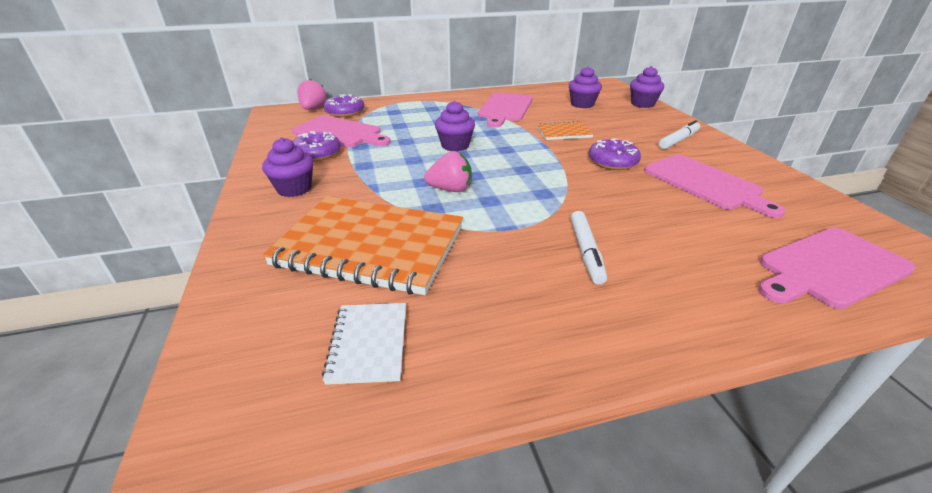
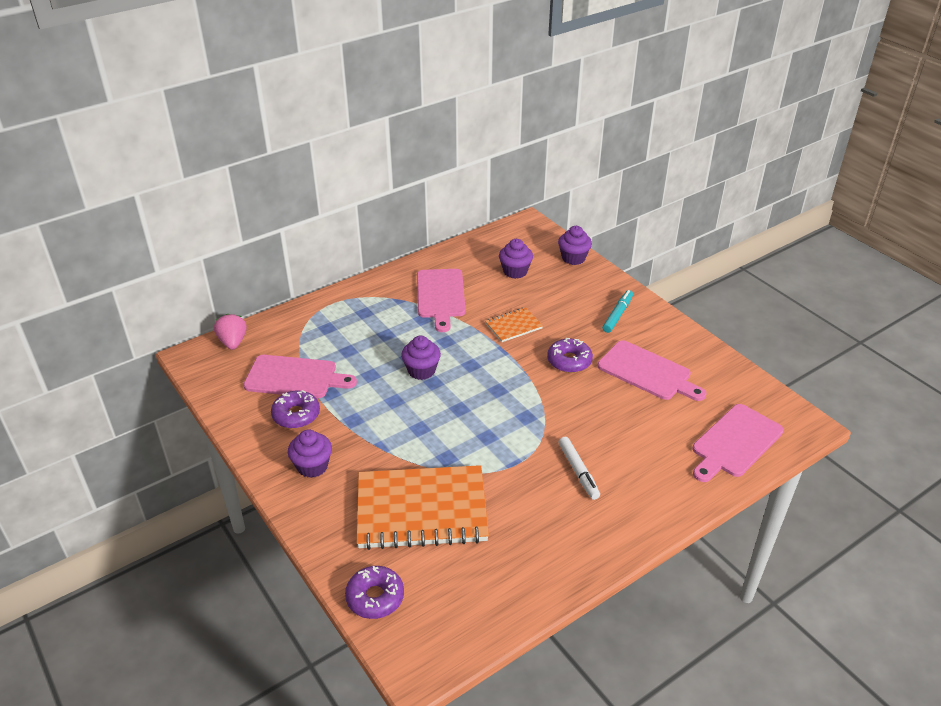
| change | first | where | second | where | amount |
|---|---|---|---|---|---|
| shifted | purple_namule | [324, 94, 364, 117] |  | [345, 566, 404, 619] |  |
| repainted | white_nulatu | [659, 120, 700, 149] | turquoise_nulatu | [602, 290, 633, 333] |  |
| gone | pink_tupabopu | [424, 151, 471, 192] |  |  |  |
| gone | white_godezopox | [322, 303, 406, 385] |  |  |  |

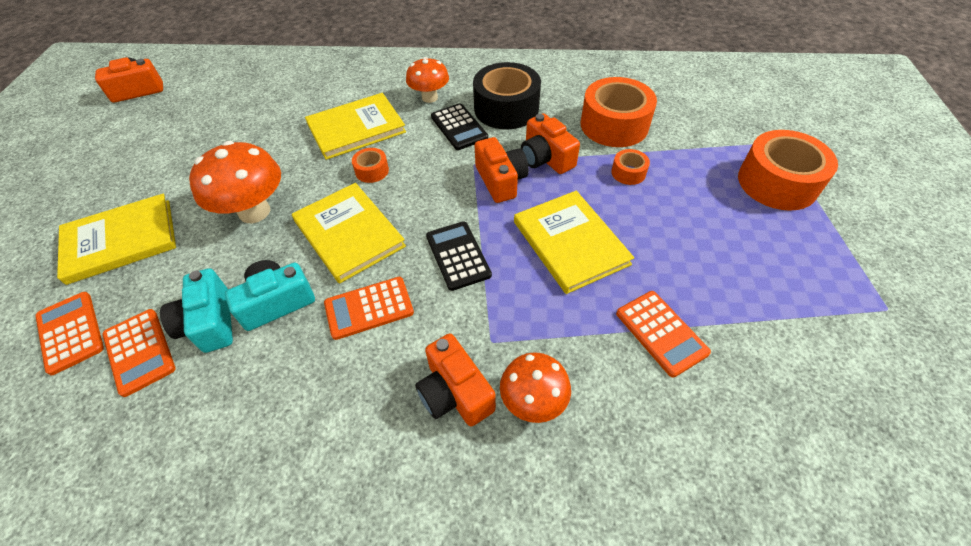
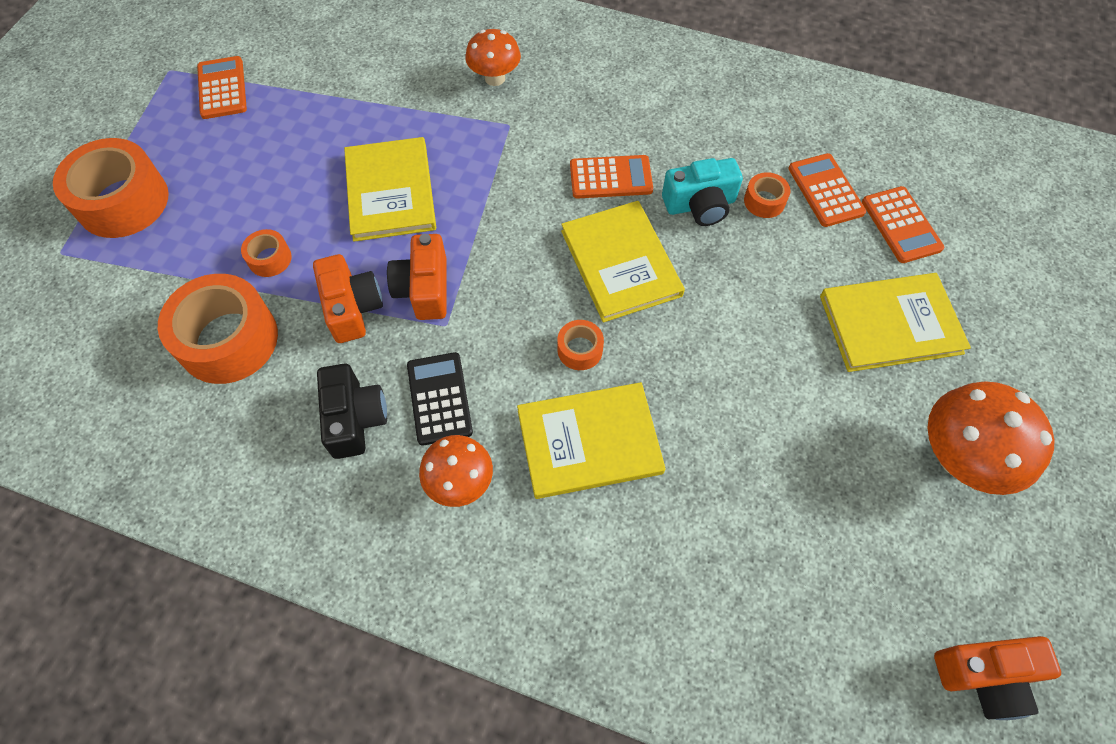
| change | first | where | second | where | amount |
|---|---|---|---|---|---|
| swapped | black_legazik | [473, 62, 541, 130] | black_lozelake | [317, 364, 387, 459] |  |
| shifted | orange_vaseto | [189, 141, 281, 223] |  | [927, 381, 1055, 495] |  |
| gone | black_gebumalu | [426, 221, 492, 291] |  |  |  |
| swapped | turquoise_lozelake | [160, 268, 233, 353] | orange_legazik | [744, 172, 790, 218] |  |
| shifted | orange_gebumalu | [616, 291, 711, 378] |  | [197, 56, 247, 119] |  |
| gone | orange_lozelake | [415, 333, 496, 427] |  |  |  |

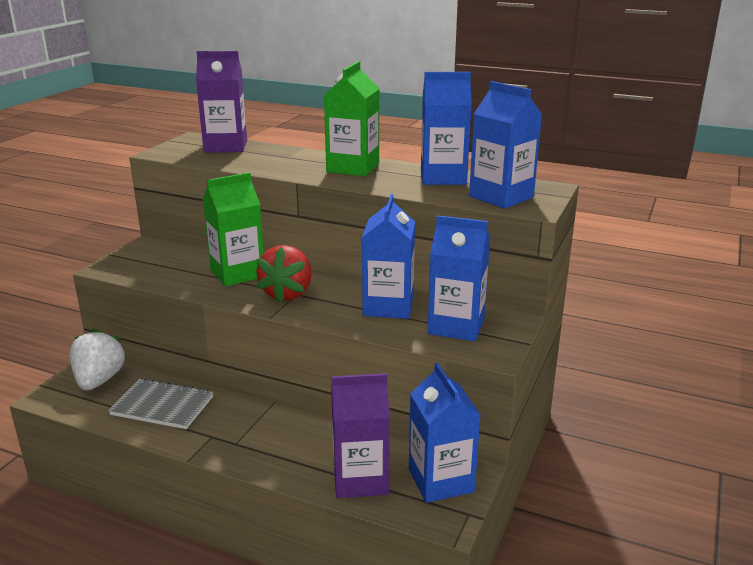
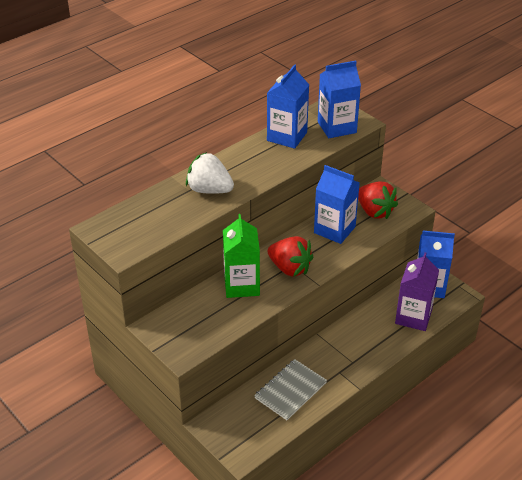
| change | first | where | second | where | amount |
|---|---|---|---|---|---|
| gone | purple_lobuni | [196, 51, 247, 153] |  |  |  |
| gone | green_lobuni | [324, 61, 380, 176] |  |  |  |
| swapped | blue_lobuni | [428, 215, 490, 341] | red_tupabopu | [358, 181, 398, 219] |  |
| shifted | white_tupabopu | [69, 329, 126, 390] |  | [186, 152, 234, 194] |  |

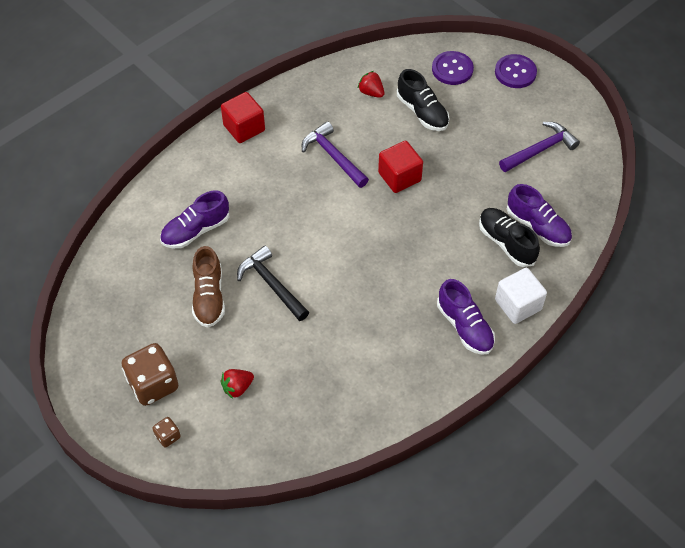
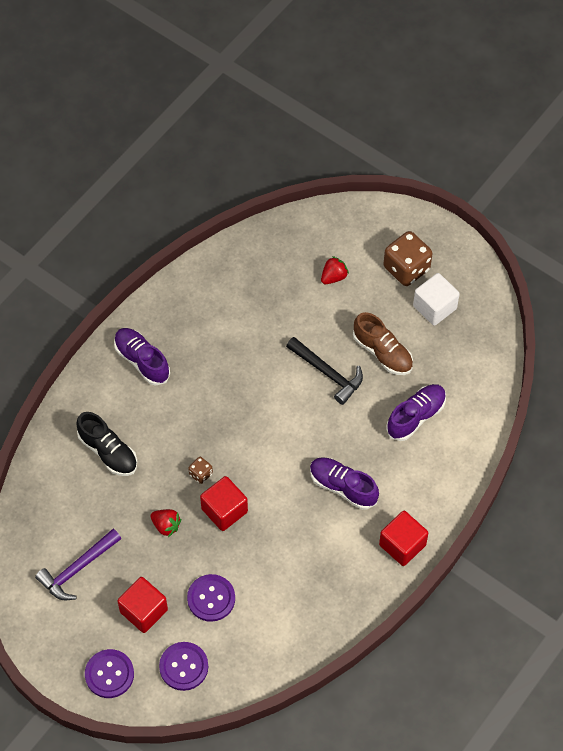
| change | first | where | second | where | amount |
|---|---|---|---|---|---|
| swapped | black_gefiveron | [397, 69, 449, 131] | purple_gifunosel | [187, 574, 235, 622] |  |
| shifted | red_tupabopu | [357, 71, 384, 98] |  | [151, 509, 181, 537] |  |
| gone | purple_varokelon | [302, 121, 369, 188] |  |  |  |
| shifted | purple_gefiveron | [507, 184, 572, 247] |  | [310, 458, 379, 510] |  |
| rotated | brown_gefiveron | [192, 246, 225, 328] |  | [353, 312, 413, 375] | 150 degrees clockwise |
| shifted | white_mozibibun | [495, 268, 547, 324] |  | [413, 273, 460, 326] |  |
| shifted | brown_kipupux | [152, 417, 181, 447] |  | [188, 457, 213, 484] |  |
| new |  |  | red_mozibibun | [117, 577, 168, 633] |  |

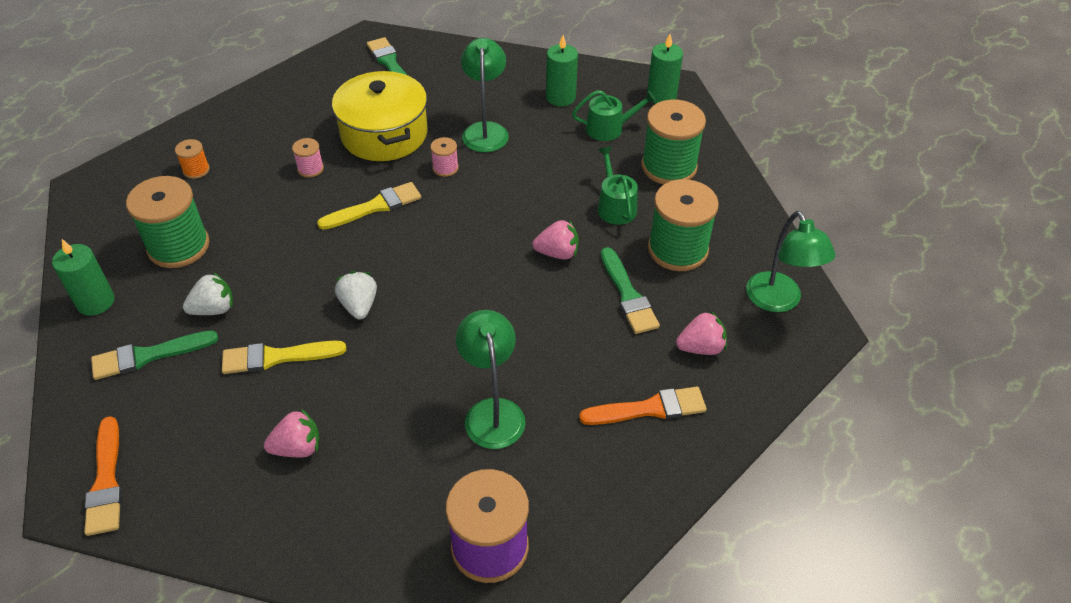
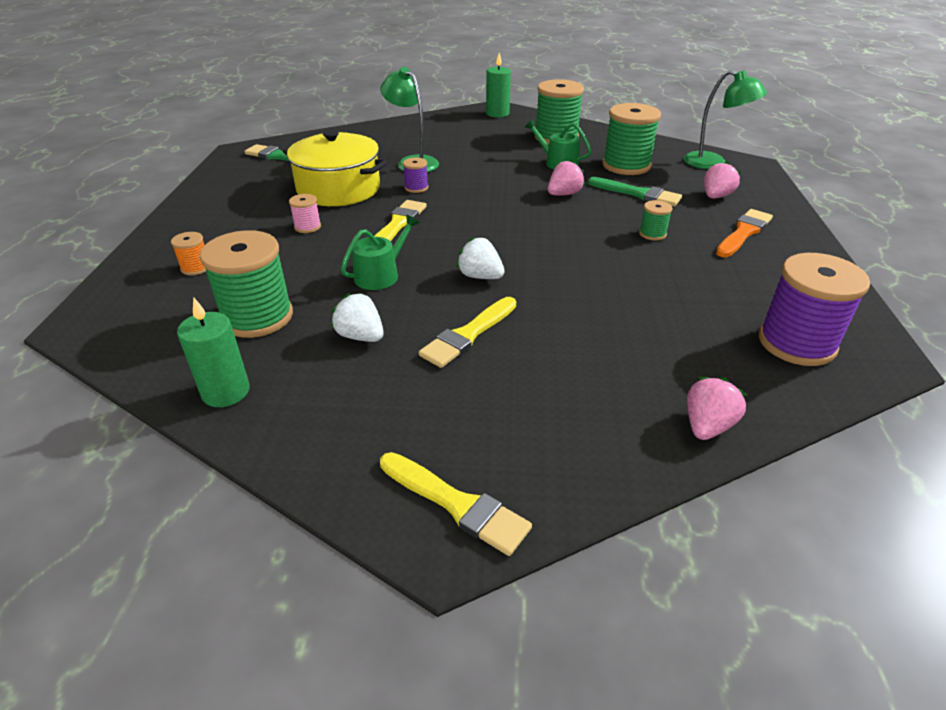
| change | first | where | second | where | amount |
|---|---|---|---|---|---|
| gone | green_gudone | [546, 35, 578, 107] |  |  |  |
| shifted | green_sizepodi | [572, 90, 656, 141] |  | [341, 214, 419, 290] |  |
| repainted | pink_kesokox | [430, 137, 459, 177] | purple_kesokox | [403, 157, 428, 193] |  |
| rotated | white_tupabopu | [183, 272, 233, 315] |  | [331, 293, 384, 342] | 75 degrees counterclockwise |
| gone | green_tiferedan | [456, 310, 526, 449] |  |  |  |
| gone | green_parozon | [91, 330, 218, 380] |  |  |  |
| shifted | pink_tupabopu | [264, 409, 320, 457] |  | [687, 377, 747, 440] |  |
| repainted | orange_parozon | [84, 416, 122, 536] | yellow_parozon | [380, 452, 532, 556] |  |
| new |  |  | green_kesokox | [639, 200, 673, 240] |  |

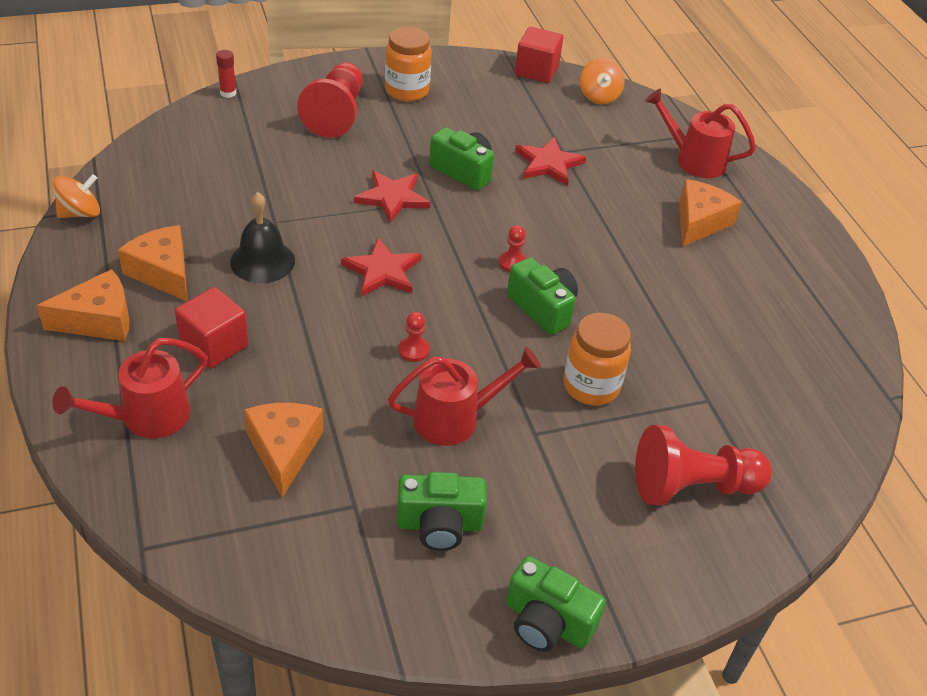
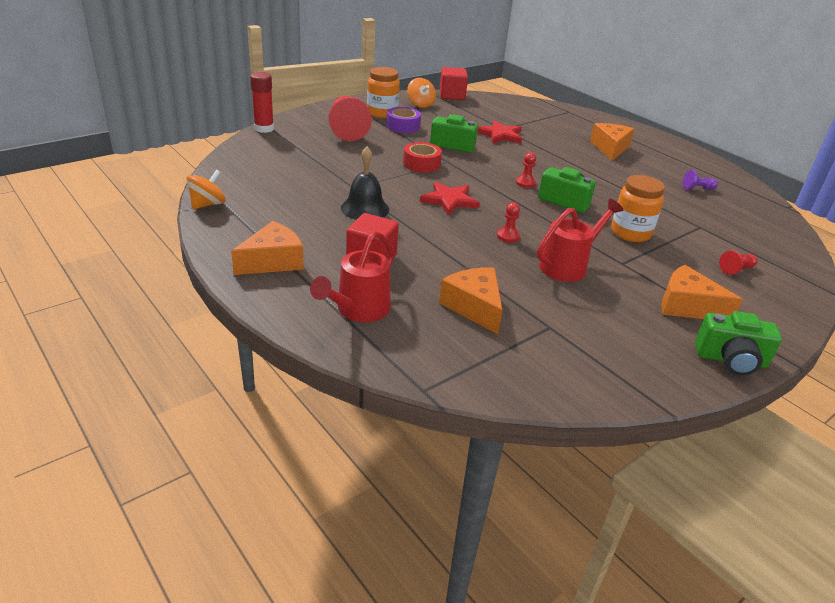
| change | first | where | second | where | amount |
|---|---|---|---|---|---|
| scaled | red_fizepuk | [216, 50, 236, 98] |  | [250, 72, 274, 133] | x1.63 |
| shifted | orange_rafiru | [580, 58, 625, 104] |  | [407, 78, 436, 108] |  |
| gone | red_sizepodi | [645, 89, 756, 178] |  |  |  |
| swapped | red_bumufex | [354, 171, 430, 223] | red_legazik | [403, 142, 442, 173] |  |
| shifted | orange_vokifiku | [118, 225, 188, 302] |  | [661, 265, 743, 319] |  |
| scaled | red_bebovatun | [635, 425, 772, 505] |  | [719, 251, 758, 275] | x0.44 |
| gone | green_lozelake | [397, 472, 487, 551] |  |  |  |
| new |  |  | purple_legazik | [386, 107, 421, 133] |  |
| new |  |  | purple_bebovatun | [683, 170, 718, 190] |  |

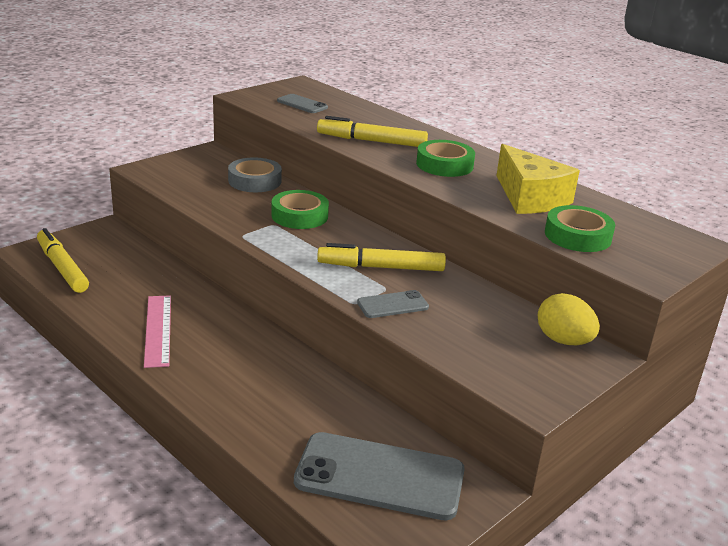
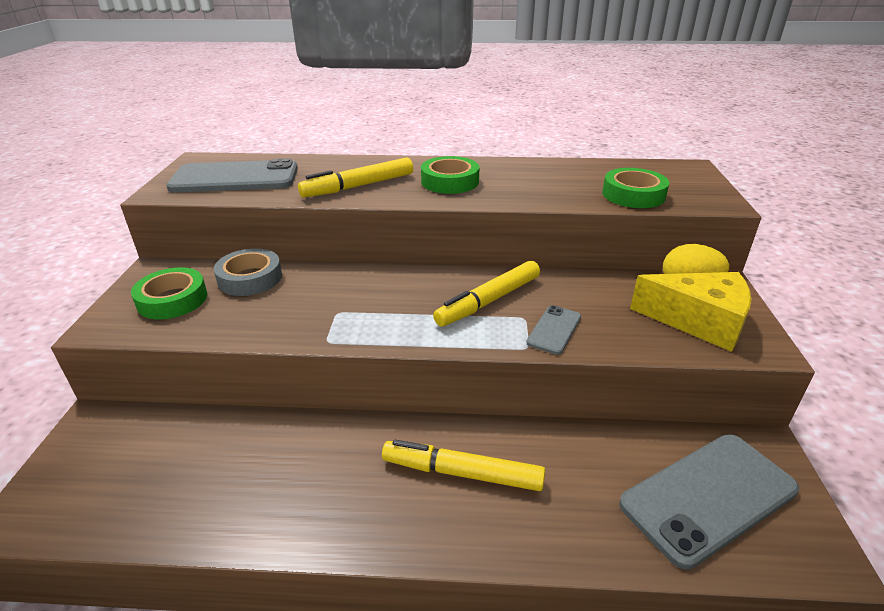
| change | first | where | second | where | amount |
|---|---|---|---|---|---|
| scaled | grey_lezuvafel | [277, 94, 328, 113] |  | [166, 159, 298, 192] | x2.08 |
| shifted | yellow_vokifiku | [496, 144, 580, 214] |  | [630, 272, 752, 352] |  |
| shifted | green_legazik | [271, 190, 329, 229] |  | [131, 267, 207, 320] |  |
| shifted | yellow_nulatu | [37, 228, 89, 293] |  | [382, 440, 545, 491] |  |
| gone | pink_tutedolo | [144, 295, 171, 368] |  |  |  |

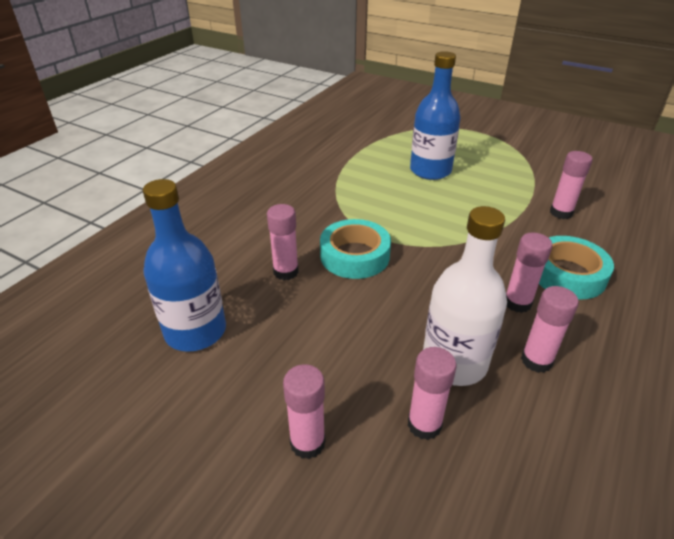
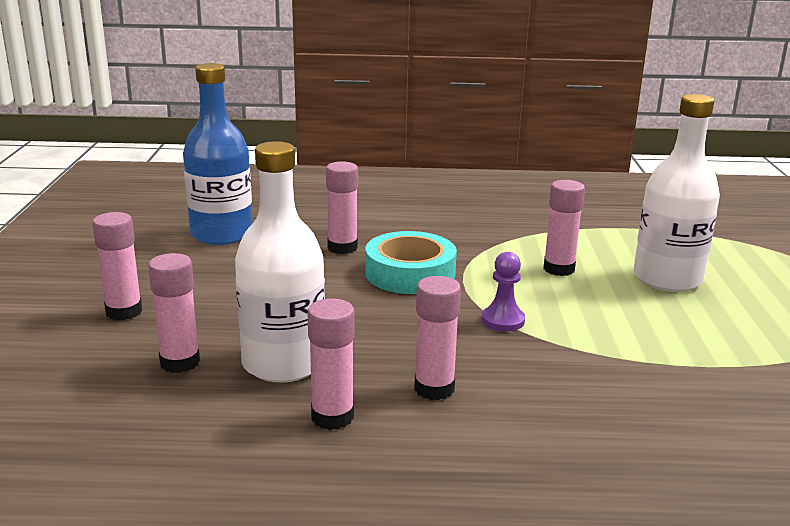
| change | first | where | second | where | amount |
|---|---|---|---|---|---|
| repainted | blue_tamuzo | [410, 51, 461, 180] | white_tamuzo | [633, 94, 720, 292] |  |
| shifted | pink_fizepuk | [550, 151, 593, 219] |  | [543, 180, 585, 276] |  |
| gone | turquoise_legazik | [539, 236, 614, 300] |  |  |  |
| new |  |  | purple_bebovatun | [482, 252, 525, 331] |  |

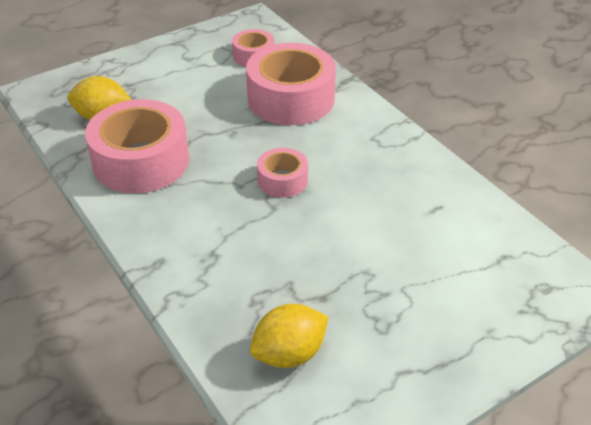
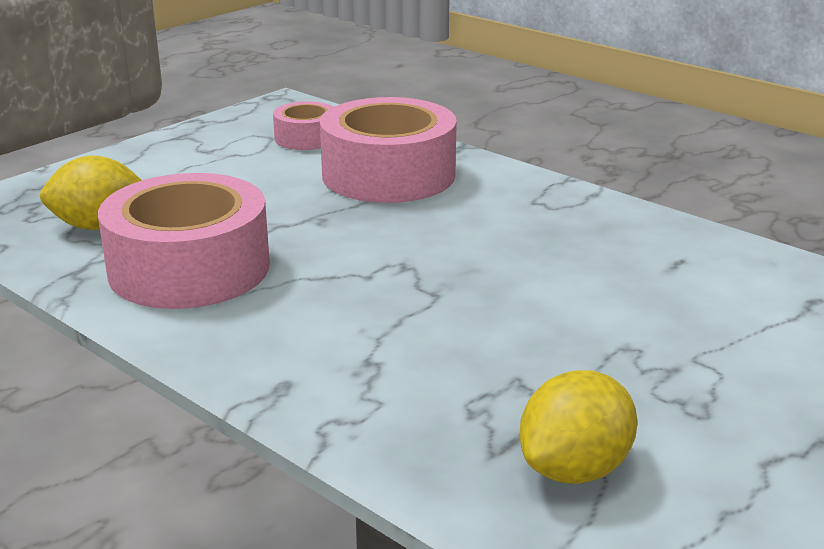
| change | first | where | second | where | amount |
|---|---|---|---|---|---|
| gone | pink_legazik | [257, 148, 308, 198] |  |  |  |

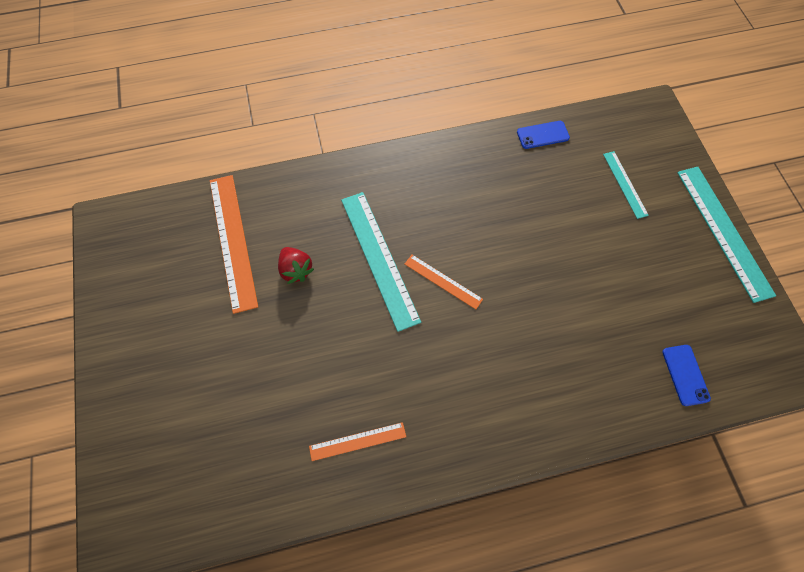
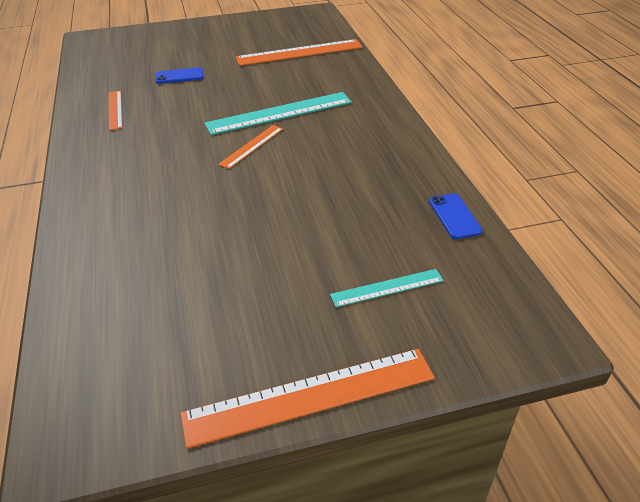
| change | first | where | second | where | amount |
|---|---|---|---|---|---|
| repainted | turquoise_tutedolo | [677, 167, 776, 303] | orange_tutedolo | [181, 349, 435, 449] |  |
| gone | red_tupabopu | [278, 247, 314, 284] |  |  |  |
| shifted | blue_lezuvafel | [662, 345, 711, 406] |  | [156, 67, 203, 84] |  |

